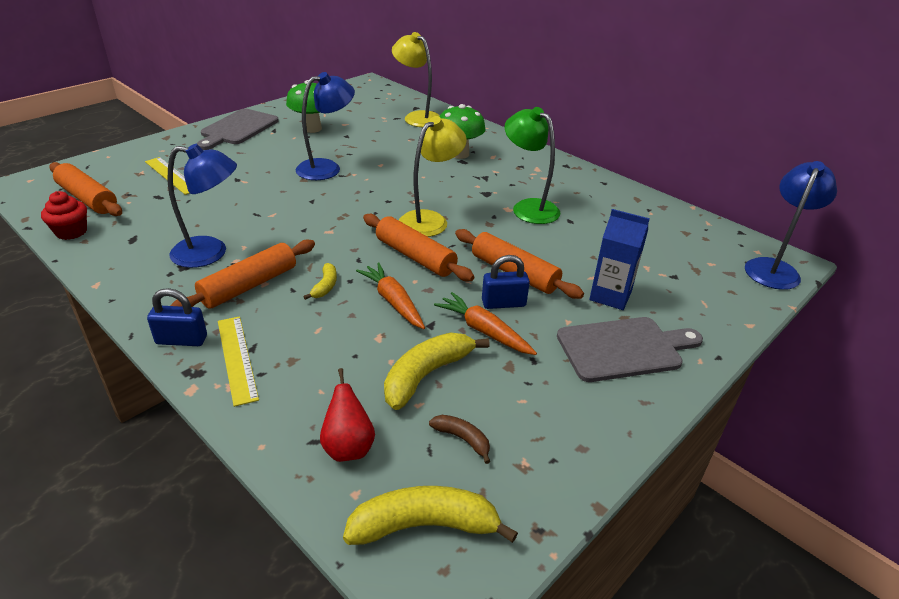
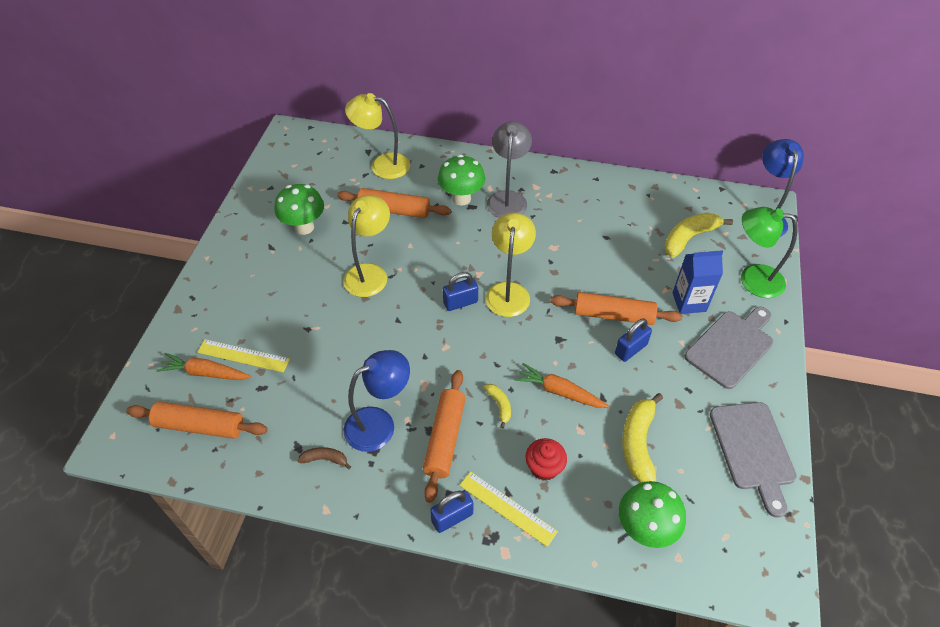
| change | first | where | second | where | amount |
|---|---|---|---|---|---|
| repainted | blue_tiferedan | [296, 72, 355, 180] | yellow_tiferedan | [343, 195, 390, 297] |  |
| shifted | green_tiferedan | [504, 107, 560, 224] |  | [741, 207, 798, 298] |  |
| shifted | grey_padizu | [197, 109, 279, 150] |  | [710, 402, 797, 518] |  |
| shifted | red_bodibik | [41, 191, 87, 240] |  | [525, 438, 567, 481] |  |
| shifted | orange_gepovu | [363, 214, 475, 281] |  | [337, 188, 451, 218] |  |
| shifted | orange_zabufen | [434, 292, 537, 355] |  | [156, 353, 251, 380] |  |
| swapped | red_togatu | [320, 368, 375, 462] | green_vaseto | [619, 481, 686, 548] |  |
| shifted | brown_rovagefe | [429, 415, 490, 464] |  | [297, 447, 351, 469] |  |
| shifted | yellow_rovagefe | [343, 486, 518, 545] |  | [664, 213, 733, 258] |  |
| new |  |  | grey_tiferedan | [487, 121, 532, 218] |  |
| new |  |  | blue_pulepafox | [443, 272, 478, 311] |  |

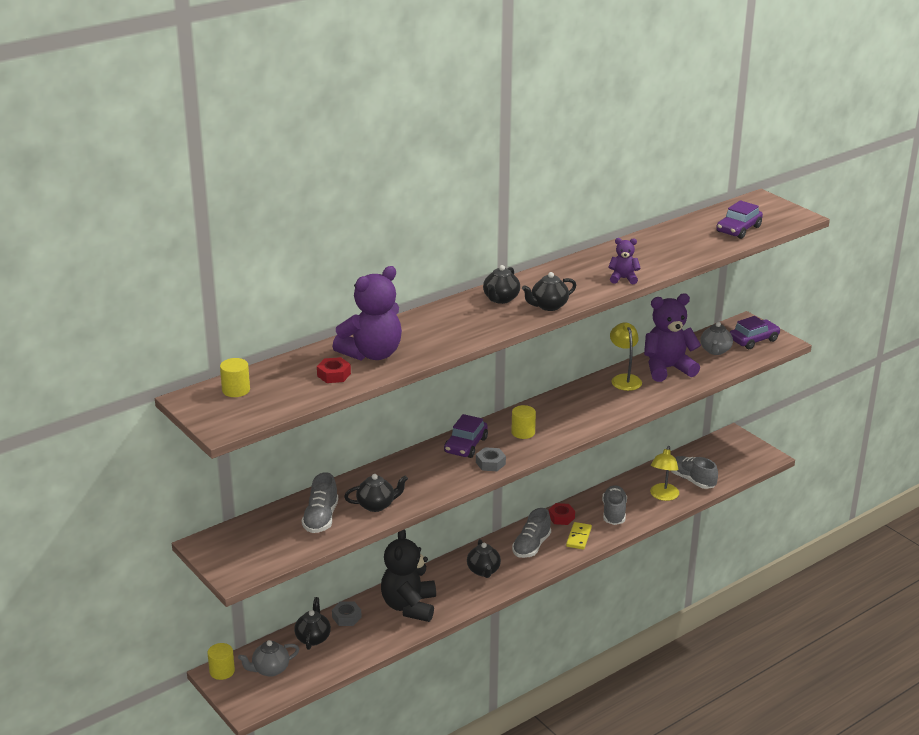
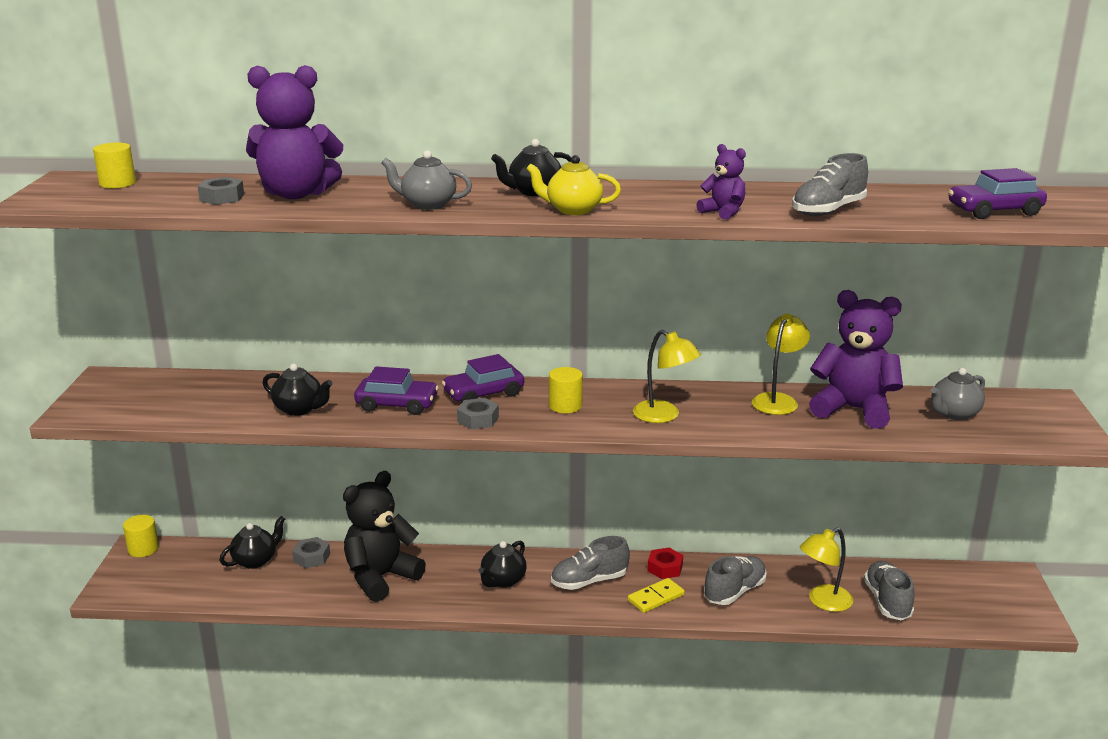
| change | first | where | second | where | amount |
|---|---|---|---|---|---|
| repainted | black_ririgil | [522, 272, 576, 311] | yellow_ririgil | [526, 155, 621, 215] |  |
| shifted | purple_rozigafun | [730, 316, 780, 349] |  | [354, 367, 439, 415] |  |
| repainted | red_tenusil | [317, 357, 351, 383] | grey_tenusil | [198, 177, 244, 205] |  |
| shifted | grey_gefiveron | [301, 472, 338, 533] |  | [792, 153, 868, 216] |  |
| shifted | grey_ririgil | [238, 640, 299, 677] |  | [381, 150, 472, 210] |  |
| new |  |  | yellow_tiferedan | [633, 330, 701, 423] |  |

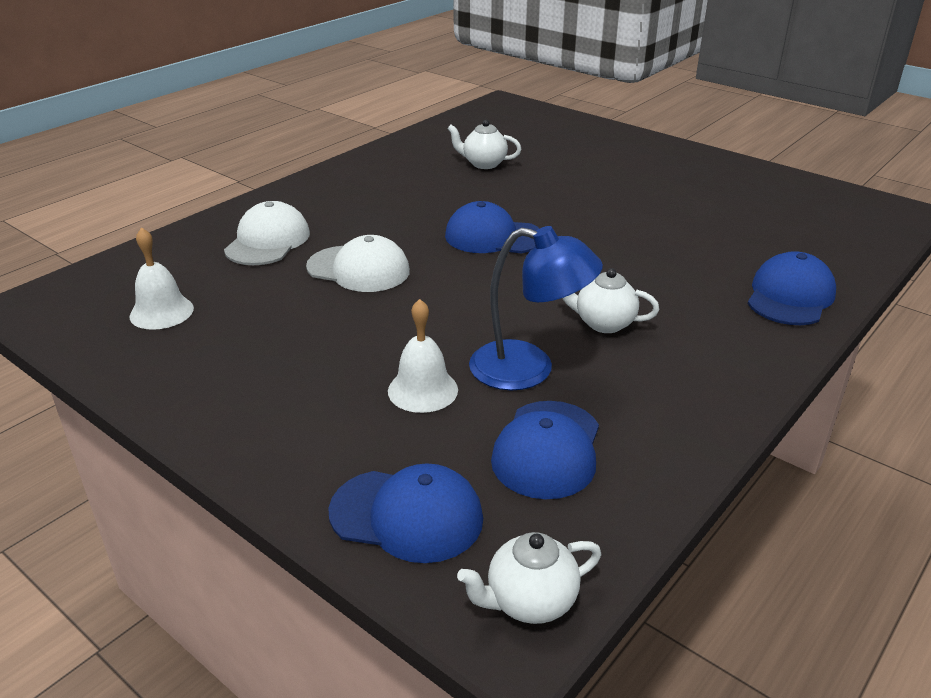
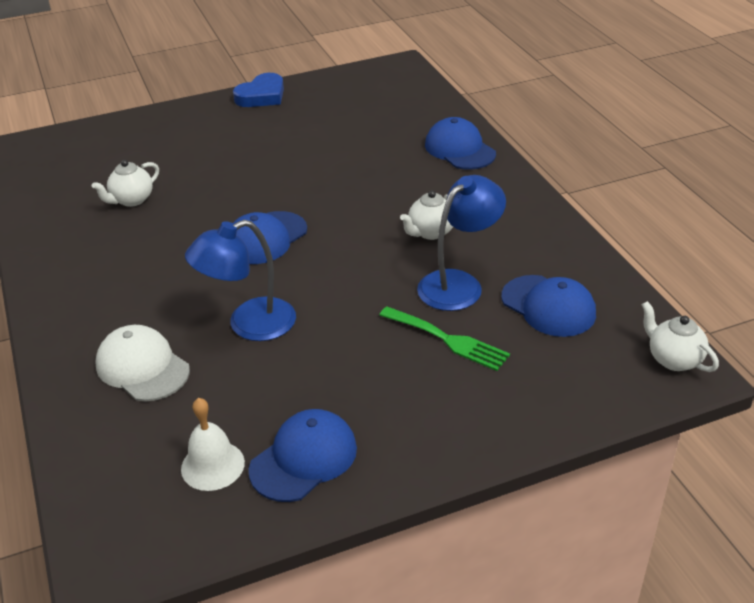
| change | first | where | second | where | amount |
|---|---|---|---|---|---|
| swapped | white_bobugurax | [306, 235, 410, 292] | blue_tiferedan | [185, 220, 296, 341] |  |
| swapped | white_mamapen | [388, 299, 458, 413] | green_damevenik | [379, 307, 510, 371] |  |
| shifted | blue_bobugurax | [329, 463, 483, 563] |  | [249, 409, 357, 502] |  |
| rotated | white_ririgil | [457, 532, 601, 624] |  | [642, 301, 719, 372] | 135 degrees clockwise |
| new |  |  | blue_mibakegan | [233, 73, 284, 107] |  |

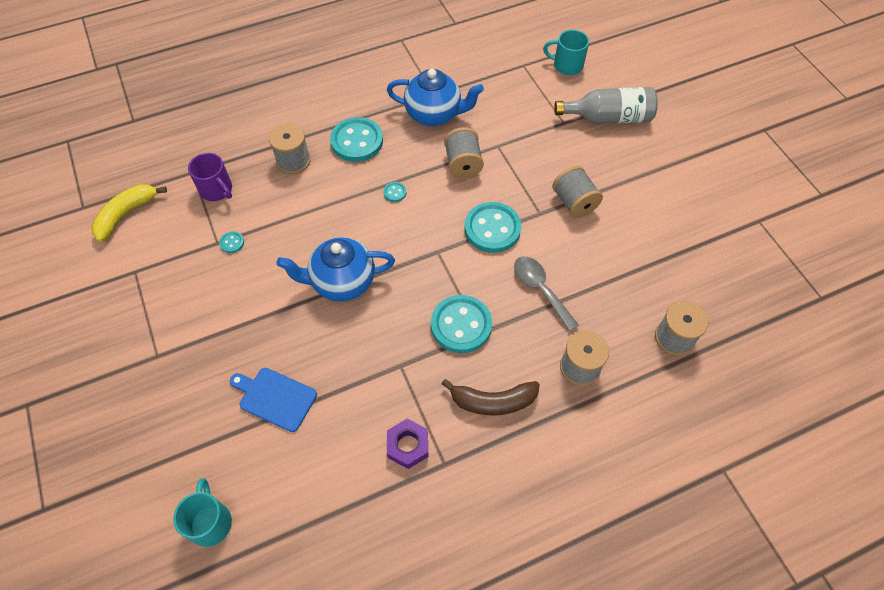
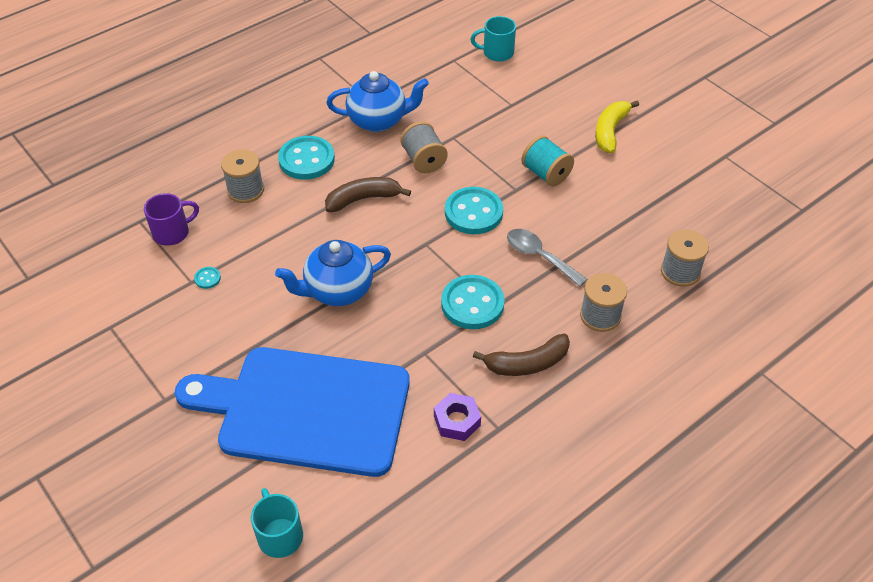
| change | first | where | second | where | amount |
|---|---|---|---|---|---|
| gone | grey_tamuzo | [554, 87, 658, 124] |  |  |  |
| rotated | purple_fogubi | [188, 153, 232, 201] |  | [144, 193, 199, 246] | 60 degrees counterclockwise |
| repainted | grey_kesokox | [552, 166, 603, 218] | turquoise_kesokox | [521, 136, 574, 187] |  |
| swapped | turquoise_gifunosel | [383, 182, 406, 202] | brown_rovagefe | [325, 177, 411, 212] |  |
| shifted | yellow_rovagefe | [91, 184, 167, 242] |  | [595, 100, 639, 153] |  |
| scaled | blue_padizu | [230, 368, 317, 432] |  | [174, 347, 410, 477] | x2.46 |

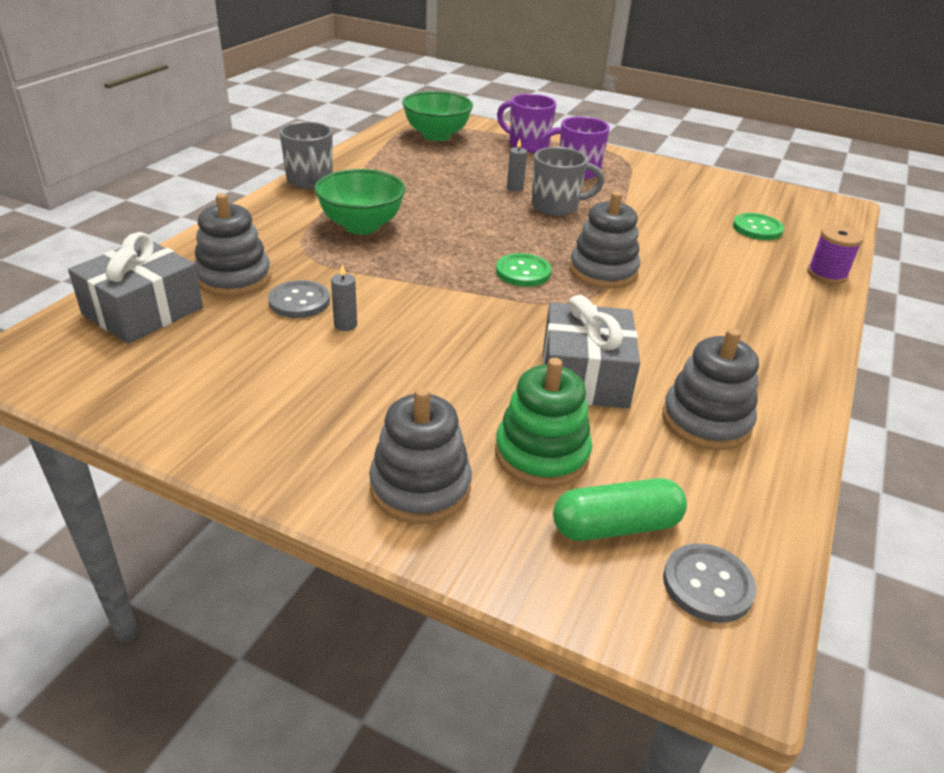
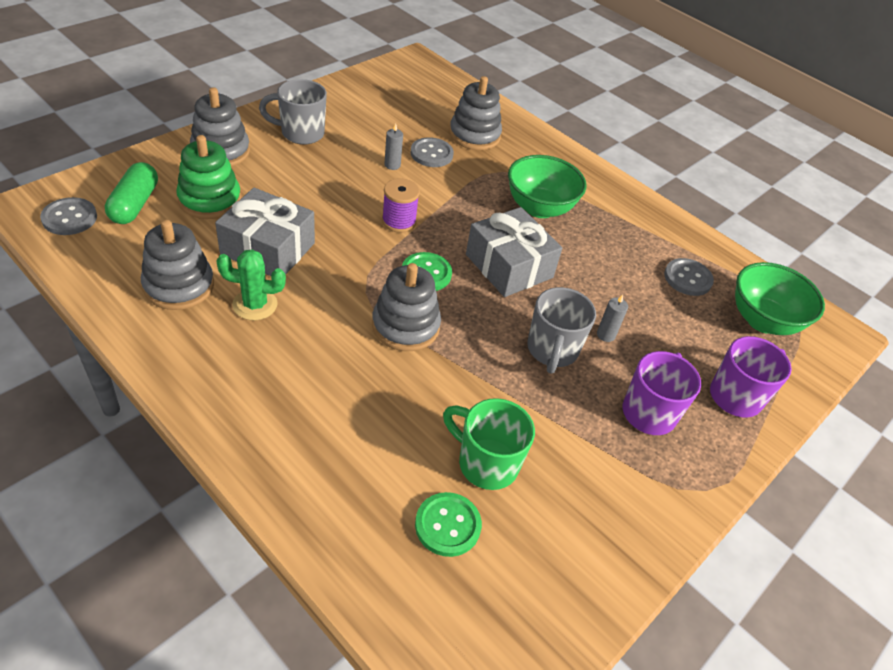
| change | first | where | second | where | amount |
|---|---|---|---|---|---|
| shifted | grey_fogubi | [279, 122, 333, 189] |  | [259, 79, 327, 145] |  |
| shifted | purple_kesokox | [807, 225, 863, 284] |  | [382, 178, 420, 233] |  |
| shifted | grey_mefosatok | [68, 232, 203, 344] |  | [466, 207, 562, 297] |  |
| new |  |  | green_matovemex | [216, 249, 286, 320] |  |
| new |  |  | grey_gifunosel | [664, 258, 714, 296] |  |
| new |  |  | green_fogubi | [443, 398, 535, 490] |  |

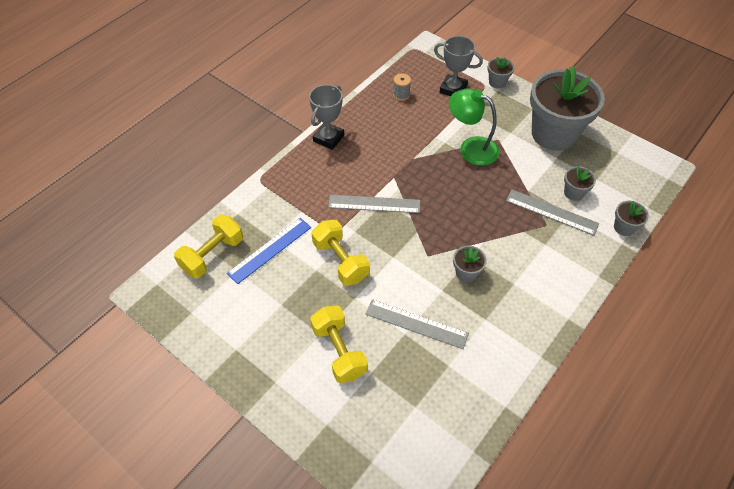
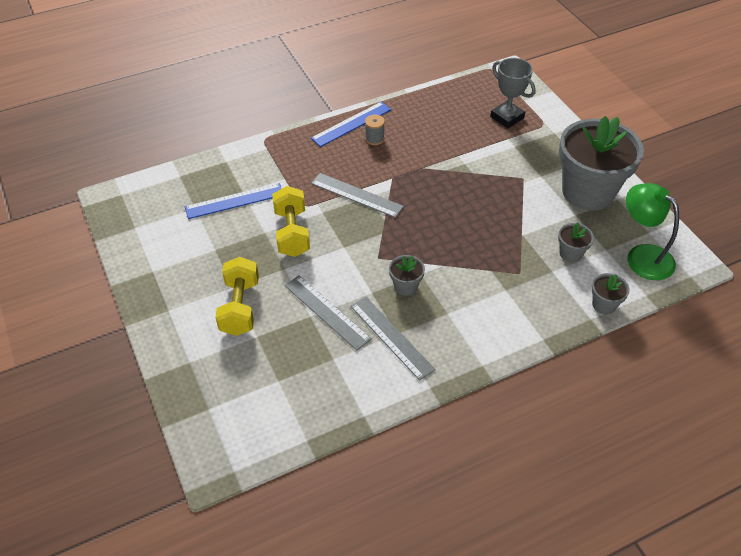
| change | first | where | second | where | amount |
|---|---|---|---|---|---|
| gone | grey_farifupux | [487, 57, 515, 89] |  |  |  |
| shifted | grey_kesokox | [393, 73, 411, 101] |  | [365, 115, 385, 145] |  |
| swapped | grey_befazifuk | [309, 84, 344, 150] | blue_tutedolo | [311, 102, 391, 147] |  |
| shifted | green_tiferedan | [449, 88, 499, 166] |  | [626, 183, 679, 280] |  |
| shifted | grey_tutedolo | [506, 190, 599, 236] |  | [351, 297, 436, 381] |  |
| gone | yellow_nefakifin | [174, 214, 243, 278] |  |  |  |

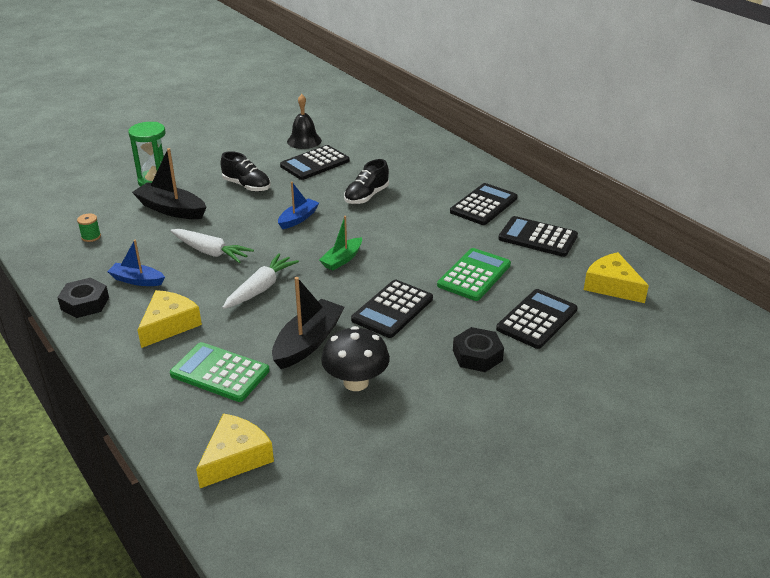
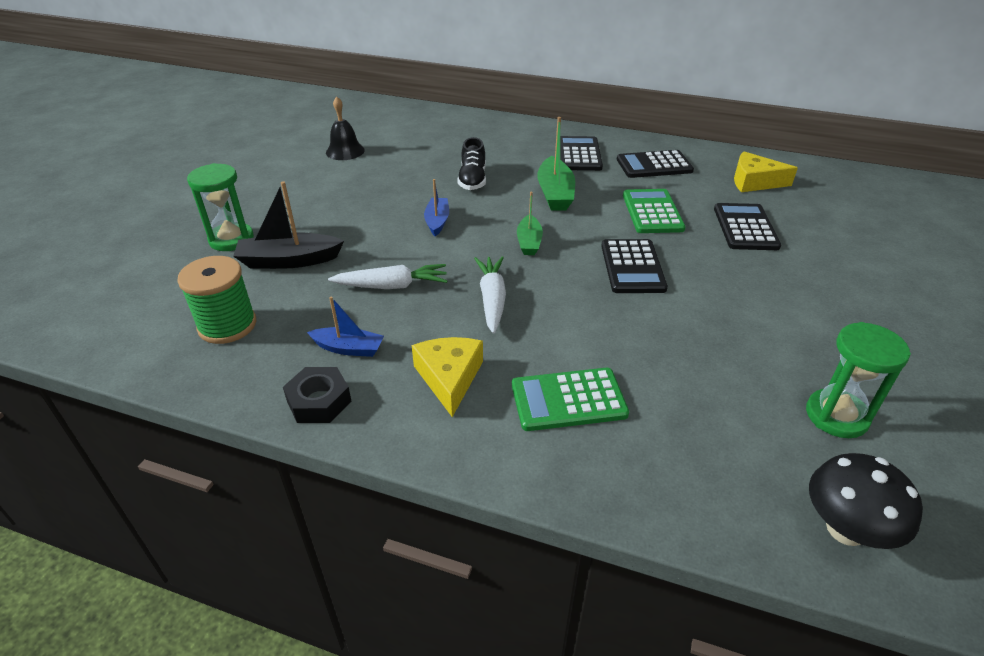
| change | first | where | second | where | amount |
|---|---|---|---|---|---|
| gone | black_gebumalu | [280, 145, 350, 180] |  |  |  |
| gone | black_gefiveron | [220, 151, 271, 192] |  |  |  |
| scaled | green_kesokox | [77, 214, 101, 242] |  | [177, 256, 256, 344] | x2.24 |
| rotated | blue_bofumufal | [107, 240, 165, 286] |  | [307, 297, 384, 357] | 150 degrees counterclockwise |
| gone | black_bofumufal | [272, 277, 345, 369] |  |  |  |
| shifted | black_vaseto | [321, 326, 390, 391] |  | [809, 453, 923, 549] |  |
| gone | black_tenusil | [453, 327, 504, 372] |  |  |  |
| gone | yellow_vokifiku | [196, 413, 274, 488] |  |  |  |
| new |  |  | green_bofumufal | [537, 117, 575, 211] |  |
| new |  |  | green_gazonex | [806, 322, 911, 438] |  |

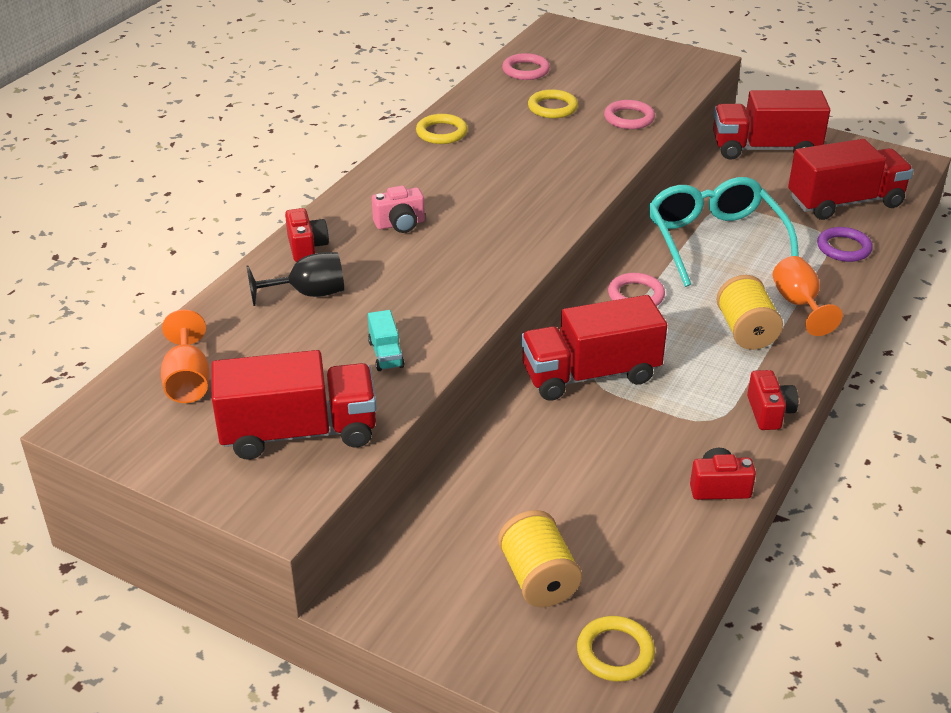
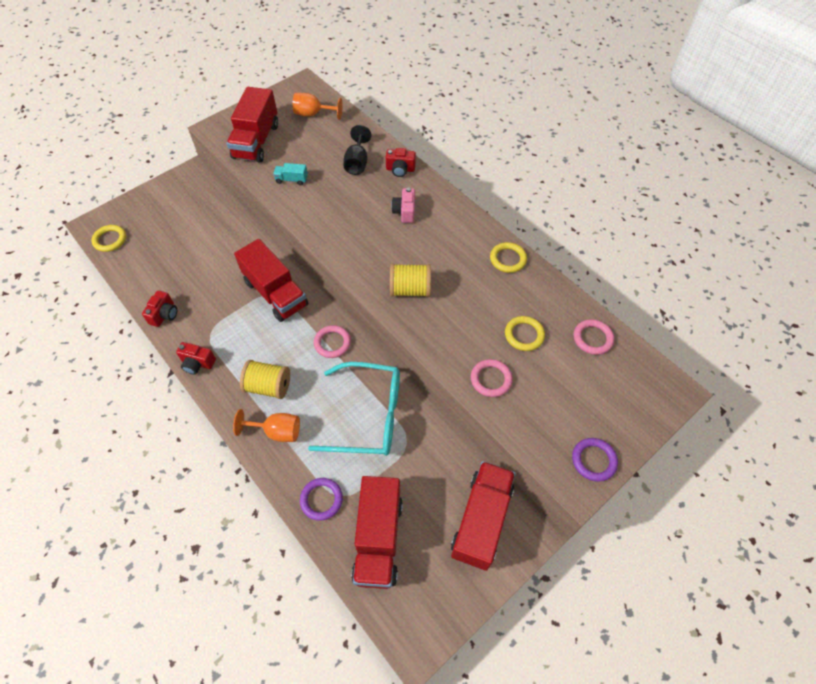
| change | first | where | second | where | amount |
|---|---|---|---|---|---|
| rotated | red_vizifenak | [521, 295, 667, 401] |  | [234, 239, 308, 322] | 135 degrees clockwise |
| shifted | yellow_kesokox | [498, 510, 582, 607] |  | [390, 264, 431, 297] |  |
| new |  |  | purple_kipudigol | [572, 438, 618, 482] |  |

